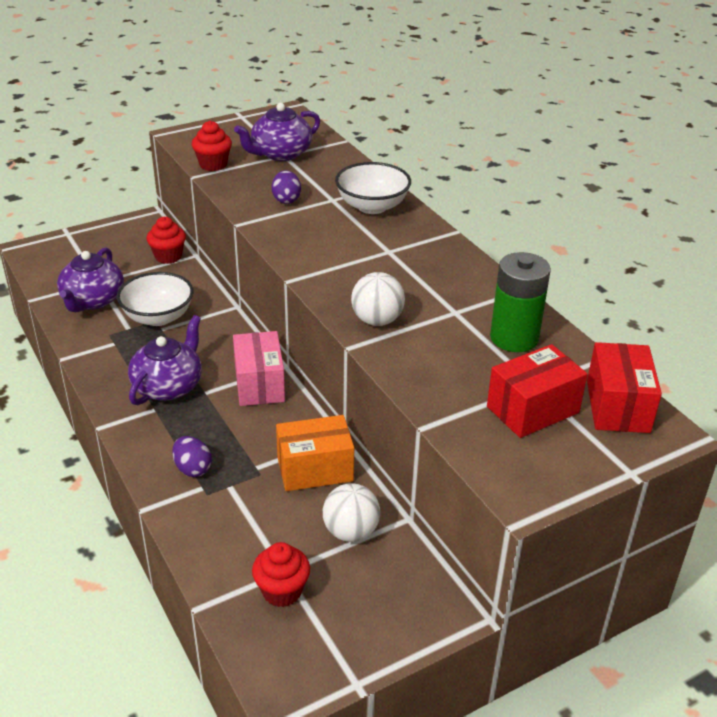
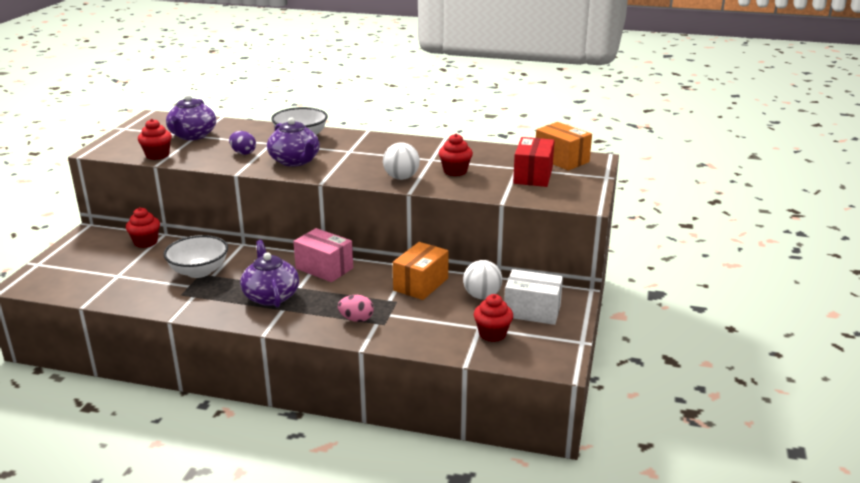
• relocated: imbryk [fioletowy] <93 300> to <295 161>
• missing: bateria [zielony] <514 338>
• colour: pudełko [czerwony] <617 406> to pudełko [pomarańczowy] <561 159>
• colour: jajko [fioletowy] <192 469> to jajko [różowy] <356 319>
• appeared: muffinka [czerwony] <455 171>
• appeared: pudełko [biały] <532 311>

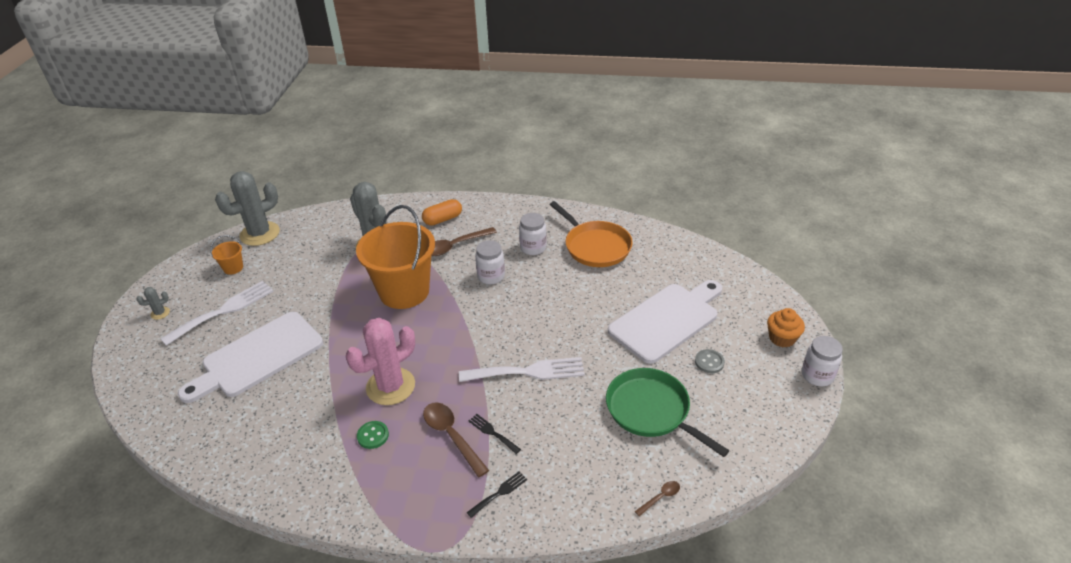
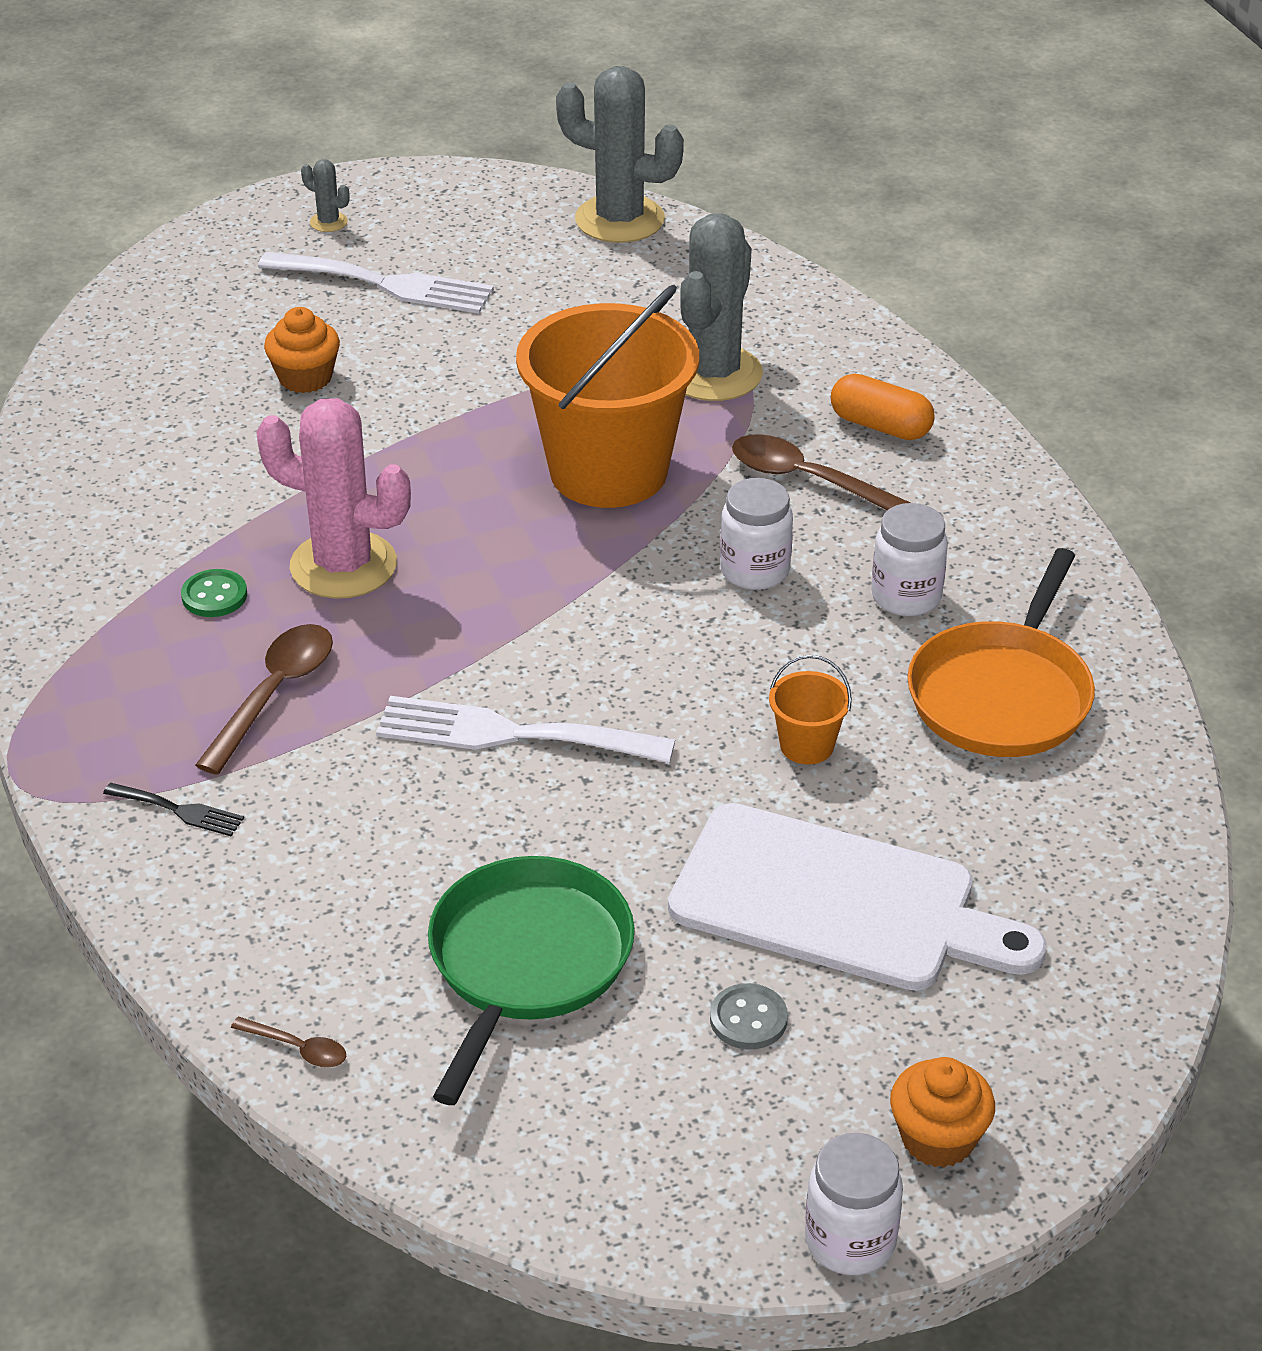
• relocated: wiadro [pomarańczowy] <233 268> to <807 745>
• exchanged: deska do krojenia [biały] <258 357> to muffinka [pomarańczowy] <305 378>
• spun: widelec [biały] <528 371> = <510 734> 135 degrees clockwise
• missing: widelec [czarny] <492 432>

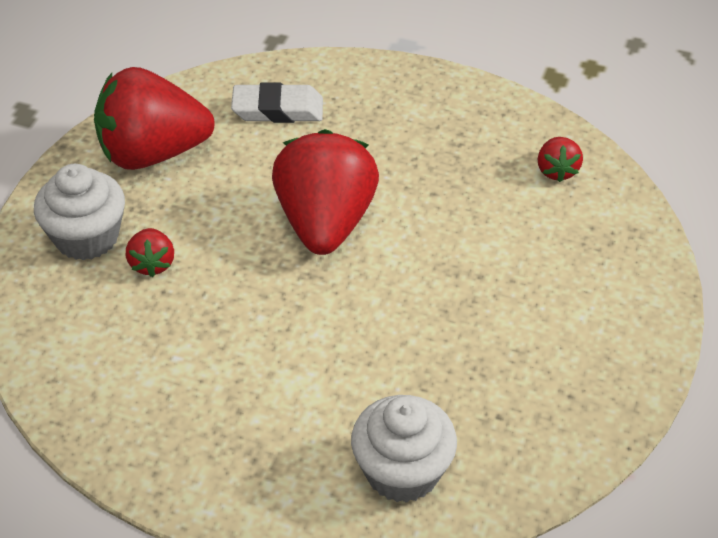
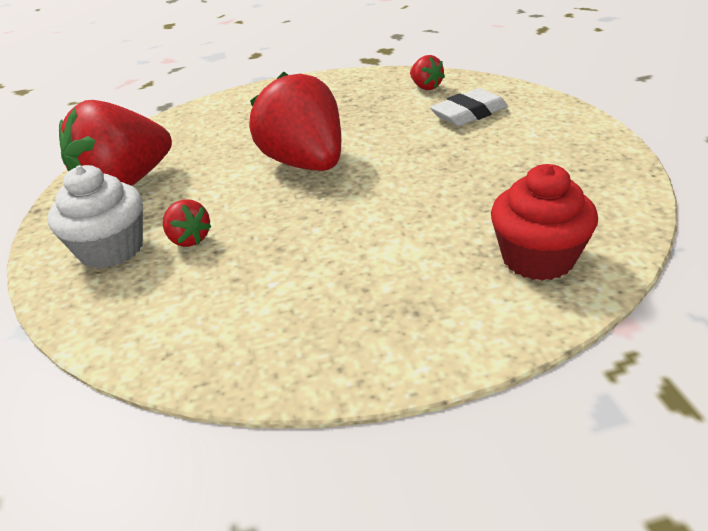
• relocated: gumka do mazania [biały] <278 109> to <469 113>
• colour: muffinka [biały] <402 471> to muffinka [czerwony] <538 258>

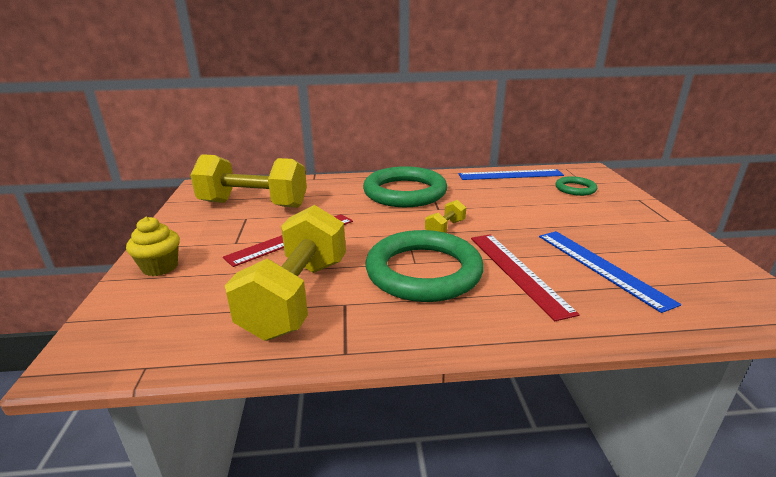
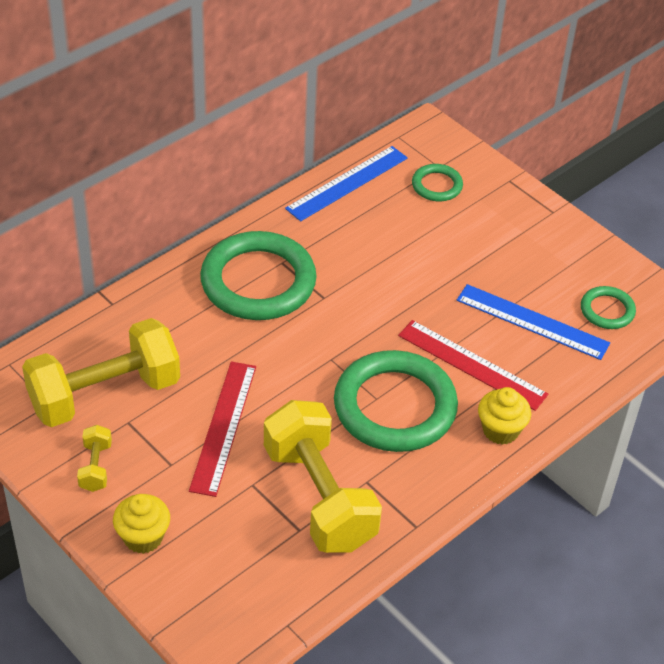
• relocated: hantel [żółty] <445 228> to <96 467>
• appeared: pierścień [zielony] <607 310>
• appeared: muffinka [żółty] <500 430>

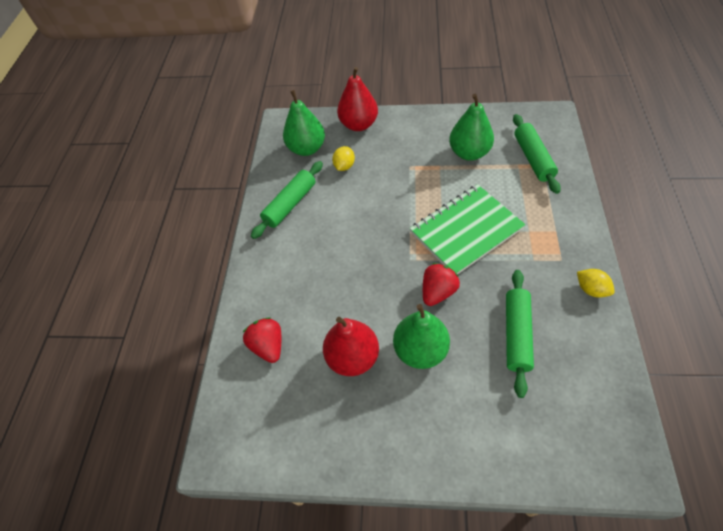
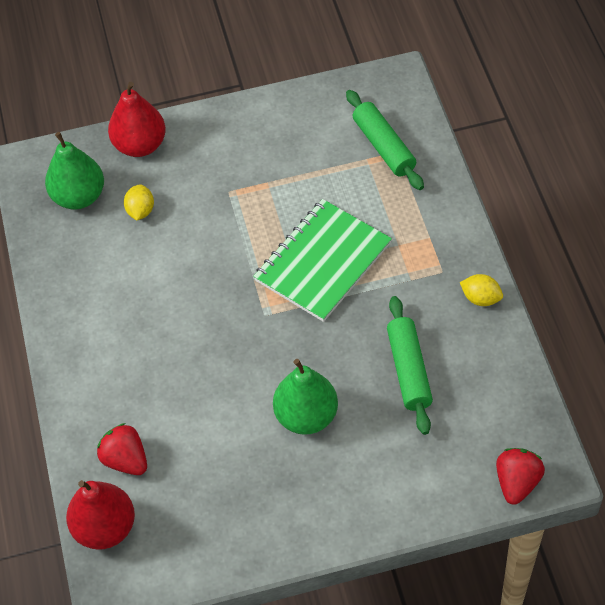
• missing: gruszka [zielony] <469 153>
• missing: wałek do ciasta [zielony] <290 204>
• relocated: truskawka [czerwony] <438 292> to <517 482>
• relocated: gruszka [czerwony] <353 357> to <105 528>

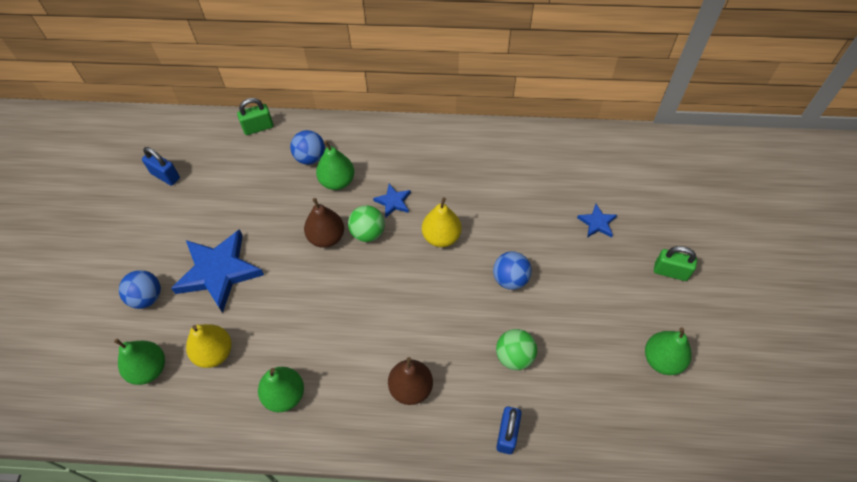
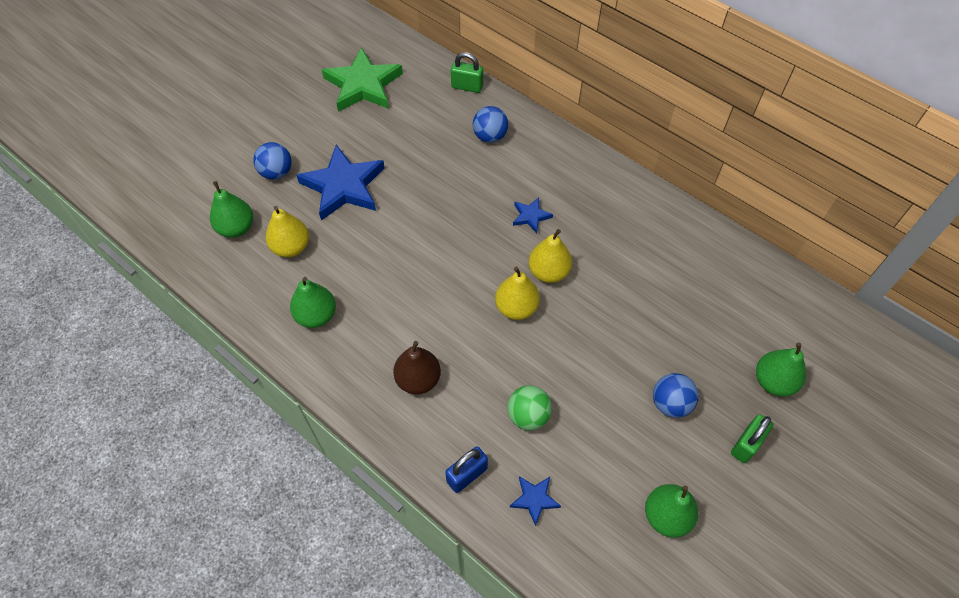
• relocated: gruszka [zielony] <337 181> to <773 381>
• exchanged: kłódka [niebieski] <165 176> to gwiazda [zielony] <363 85>
• missing: gruszka [brązowy] <326 237>
• relocated: gwiazda [niebieski] <597 223> to <534 499>
• missing: piłka [zielony] <368 233>
• spun: kłódka [zielony] <670 272> = <746 444> 75 degrees clockwise
• relocated: piłka [niebieski] <510 279> to <670 403>
• appeared: gruszka [żółty] <516 308>

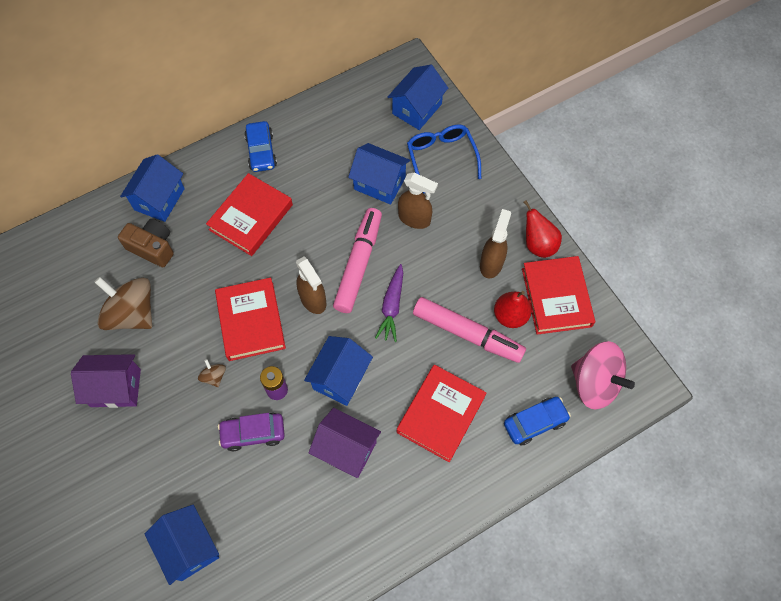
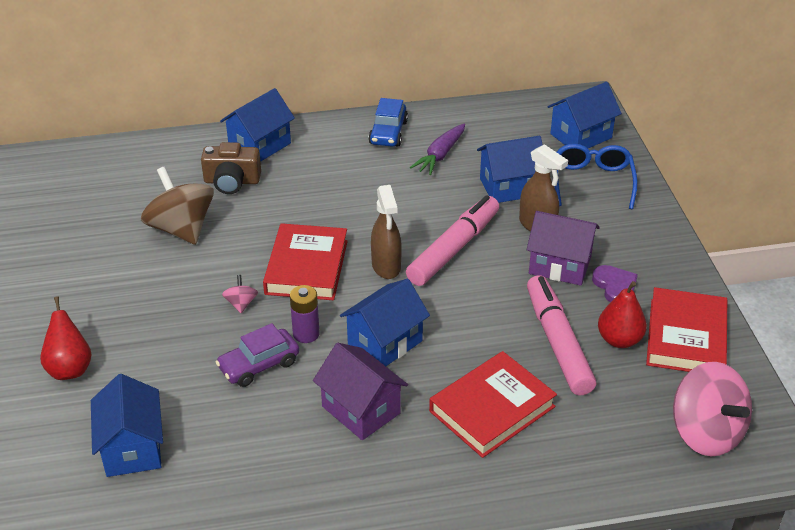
• spun: domek [niebieski] <379 183> = <509 187> 60 degrees counterclockwise
• missing: książka [czerwony] <251 217>
• relocated: gruszka [czerwony] <538 244> to <70 368>
• exchanged: spryskiwacz [brązowy] <491 263> to serce [fioletowy] <615 286>
• spun: aparat fotograficzny [brązowy] <152 247> = <232 181> 135 degrees clockwise
• relocated: marchewka [fioletowy] <392 306> to <440 155>
• spun: flamaster [różowy] <467 334> = <558 342> 150 degrees counterclockwise
• relocated: domek [fioletowy] <116 388> to <560 265>
• colour: bączek [brązowy] <214 376> to bączek [różowy] <241 304>
• missing: samochód [niebieski] <535 422>
• spun: samochód [fioletowy] <253 433> = <259 365> 45 degrees counterclockwise

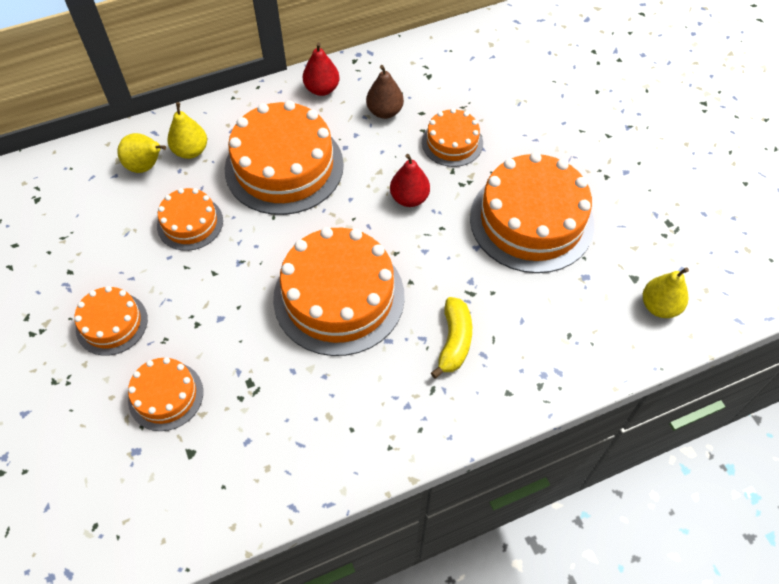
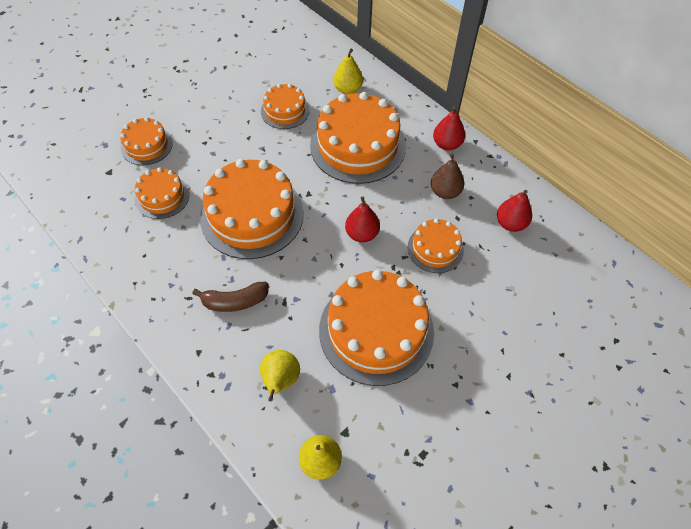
• relocated: gruszka [żółty] <146 166> to <280 380>
• relocated: tort [pomarańczowy] <111 323> to <162 197>
• colour: banan [żółty] <454 341> to banan [brązowy] <235 301>
• appeared: gruszka [czerwony] <510 223>

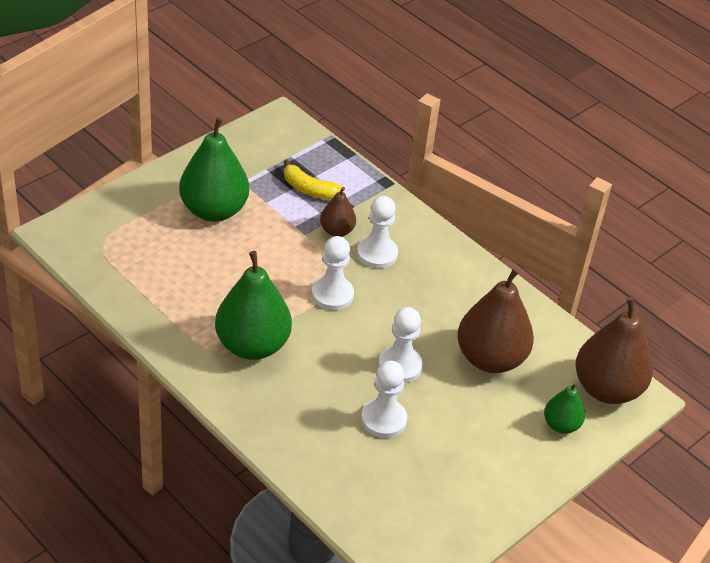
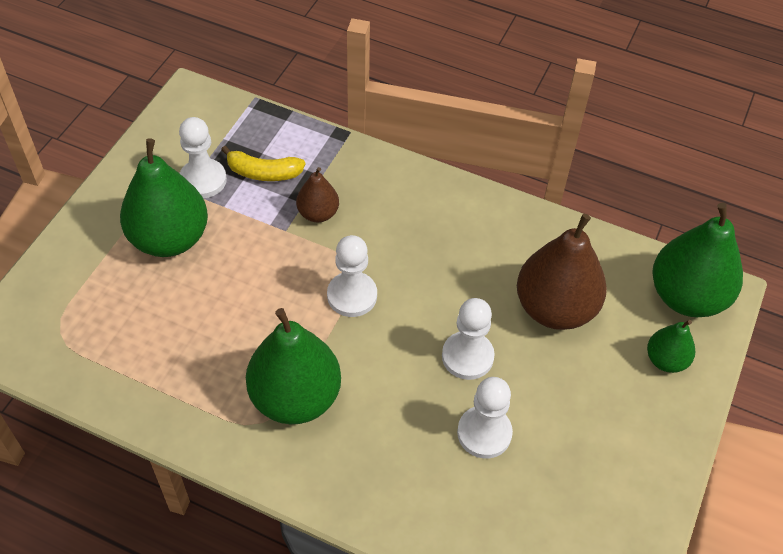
• relocated: pionek [biały] <377 254> to <203 180>
• colour: gruszka [brązowy] <607 389> to gruszka [zielony] <687 296>

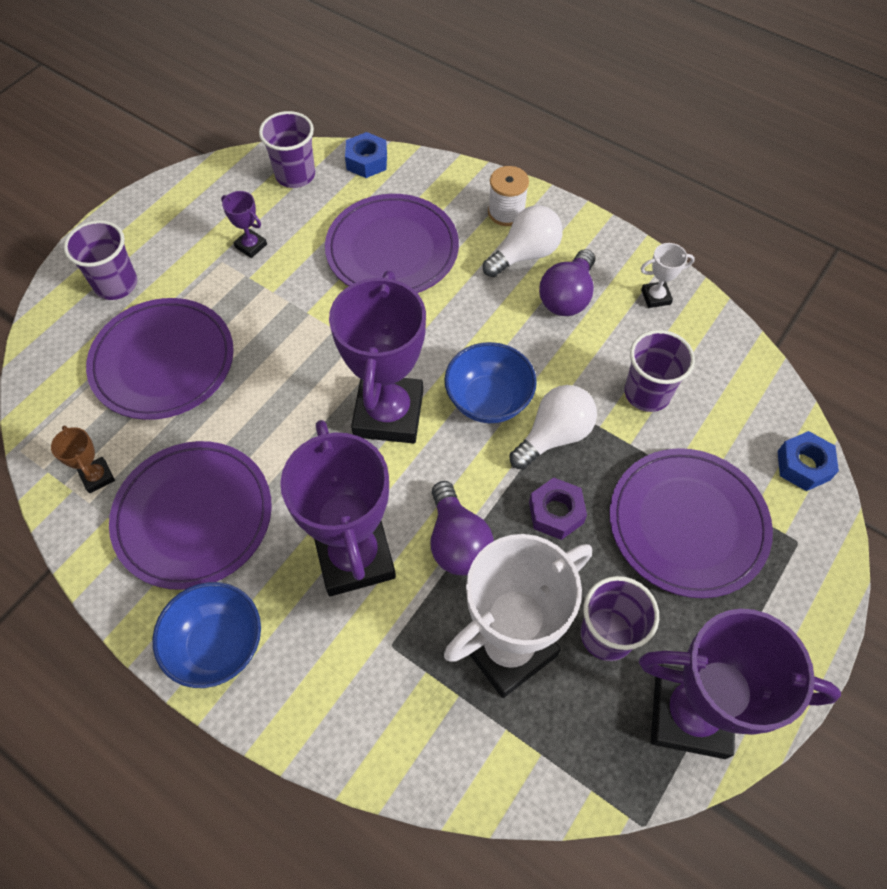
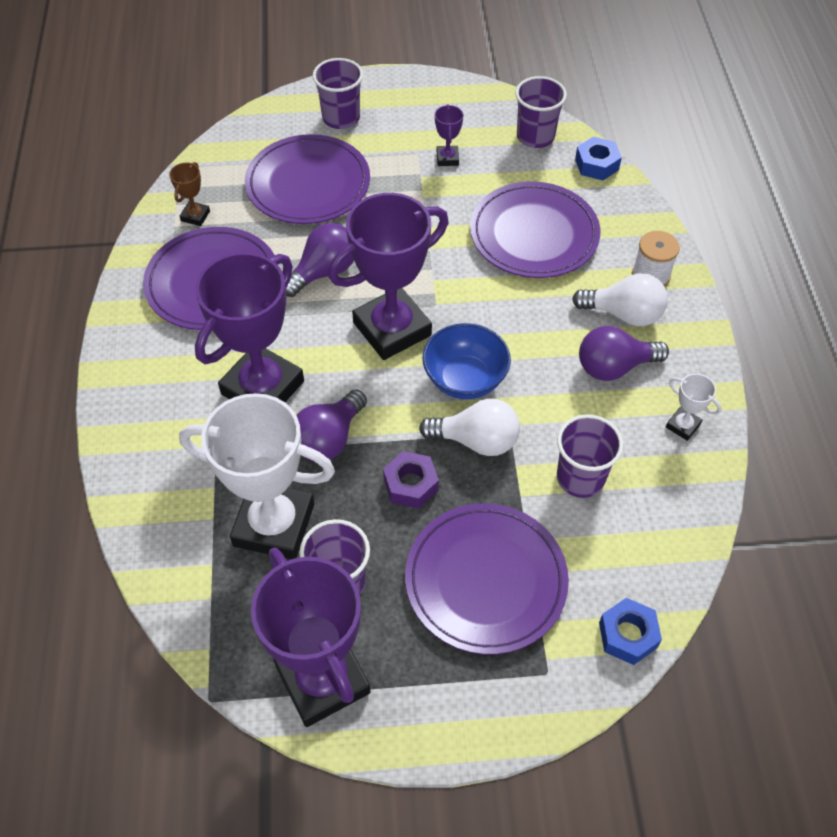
• missing: miska [niebieski] <217 645>
• appeared: żarówka [fioletowy] <324 272>

